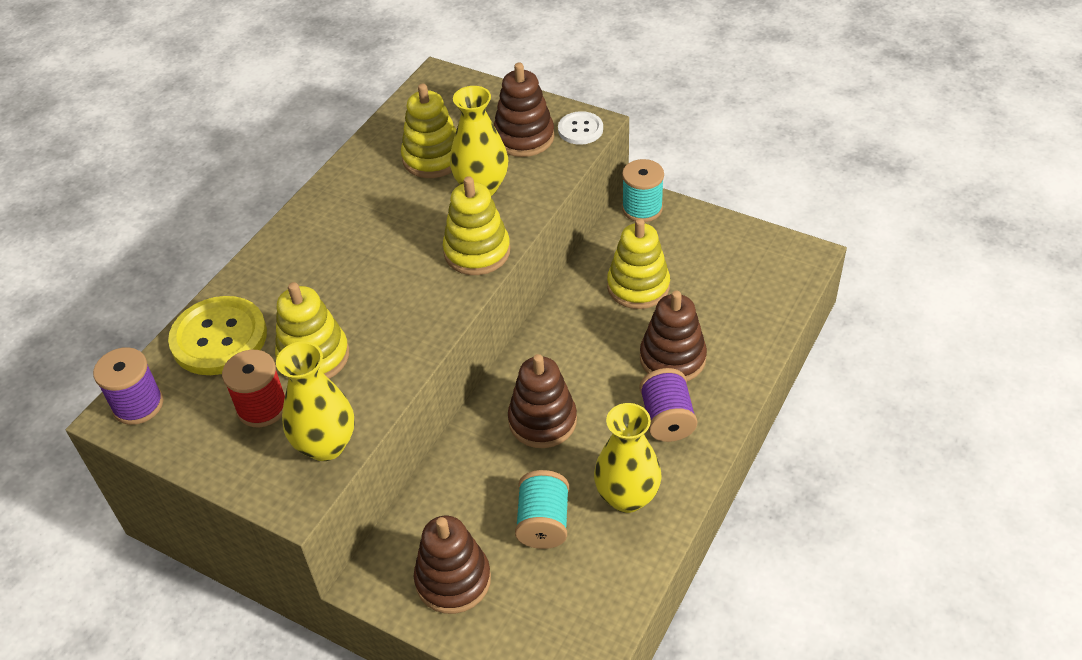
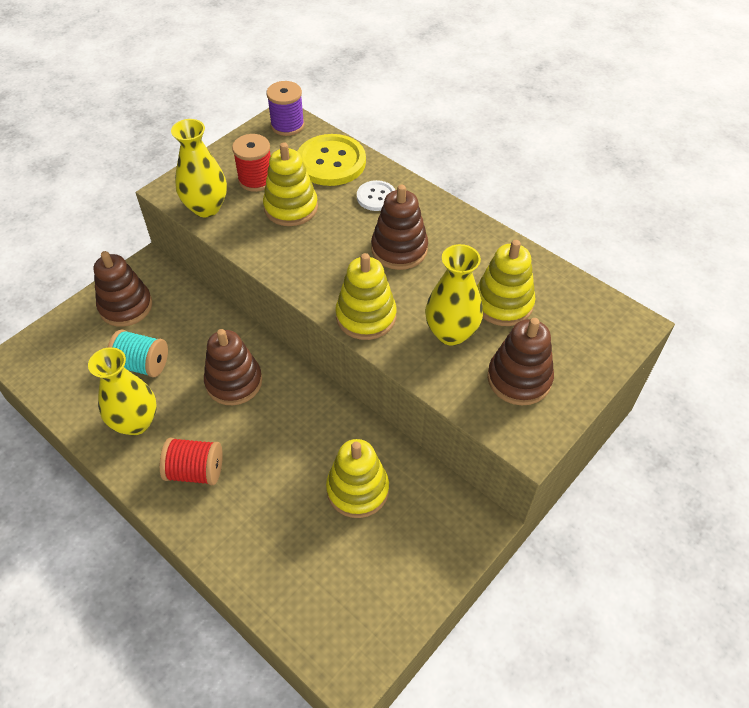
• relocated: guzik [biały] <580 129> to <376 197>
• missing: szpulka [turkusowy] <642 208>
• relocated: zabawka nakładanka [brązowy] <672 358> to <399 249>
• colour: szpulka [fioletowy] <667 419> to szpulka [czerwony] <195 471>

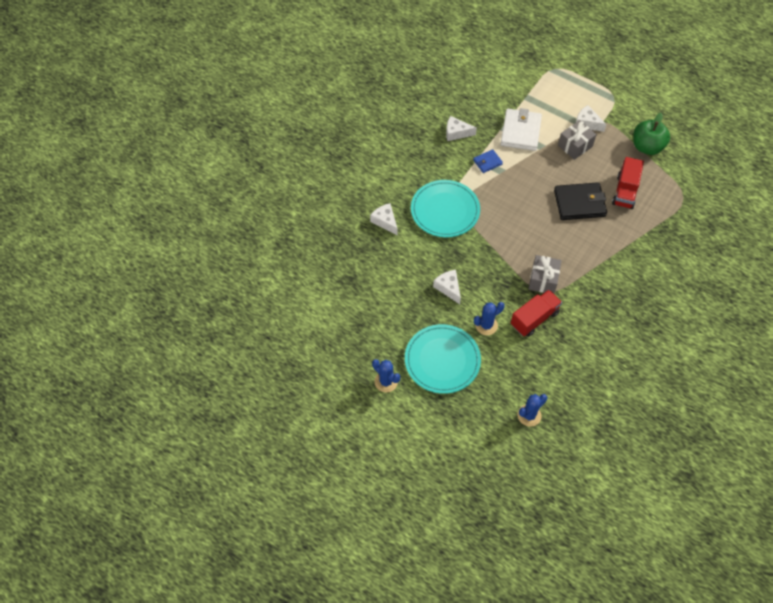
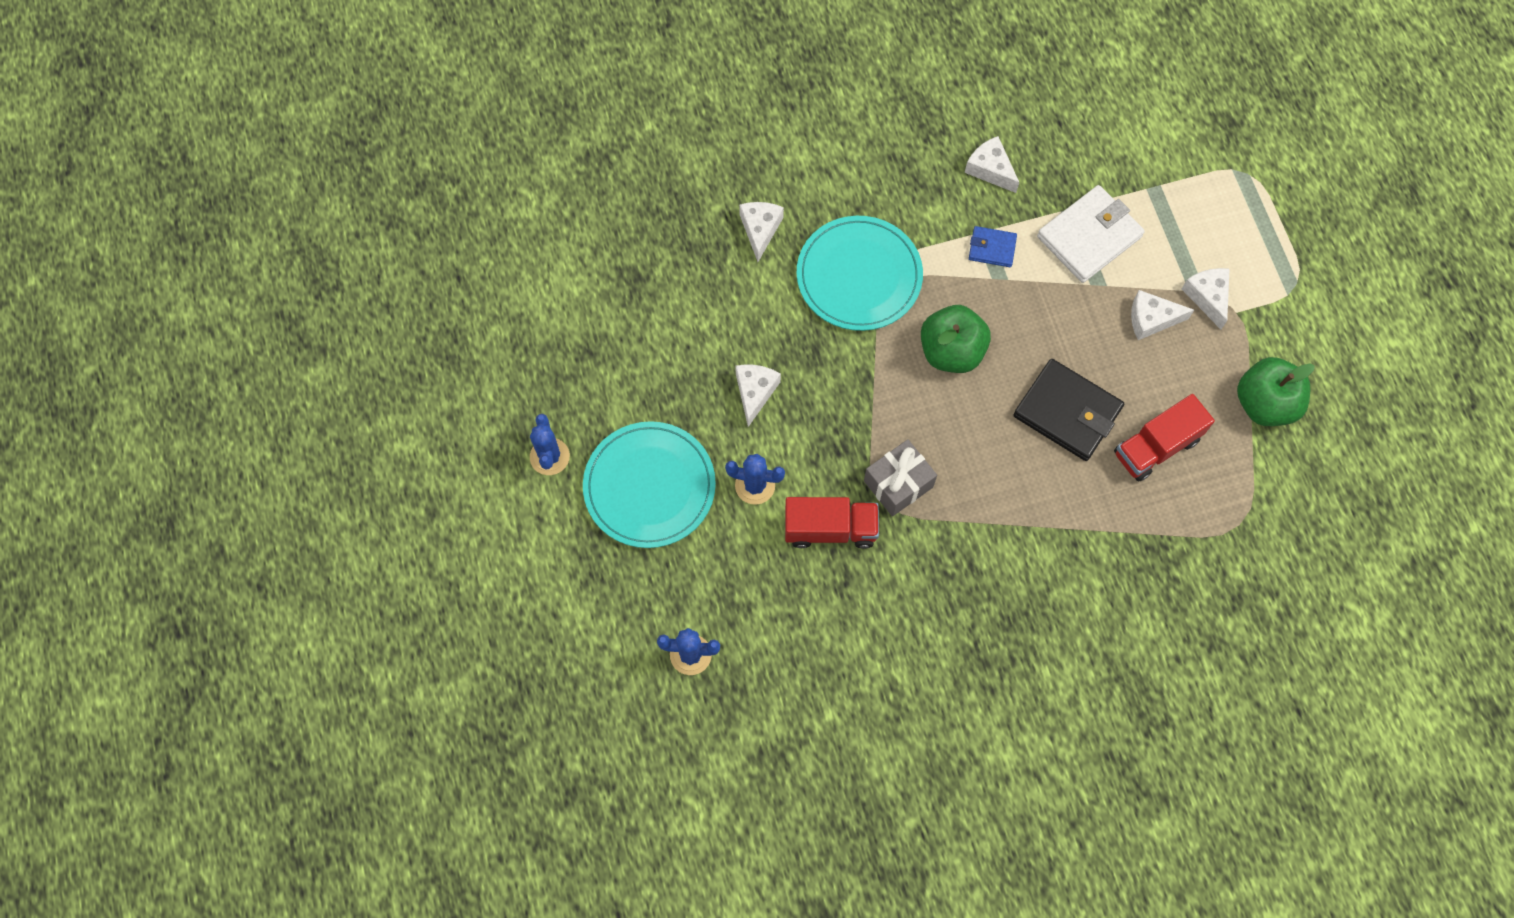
• exchanged: prezent [szary] <575 146> to ser [biały] <1151 319>
• appeared: jabłko [zielony] <951 351>

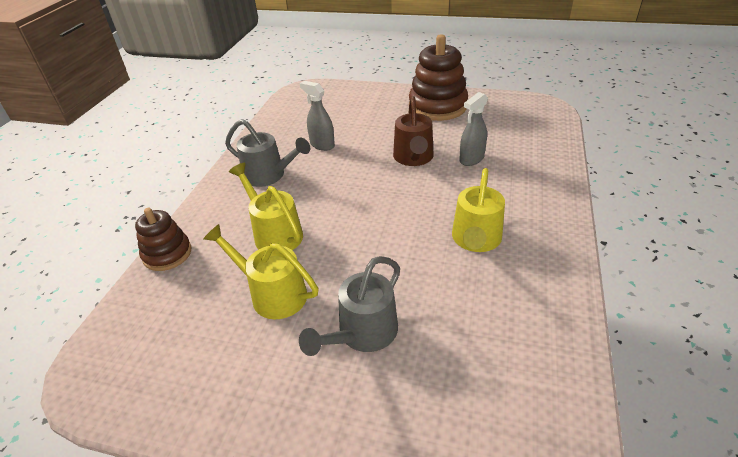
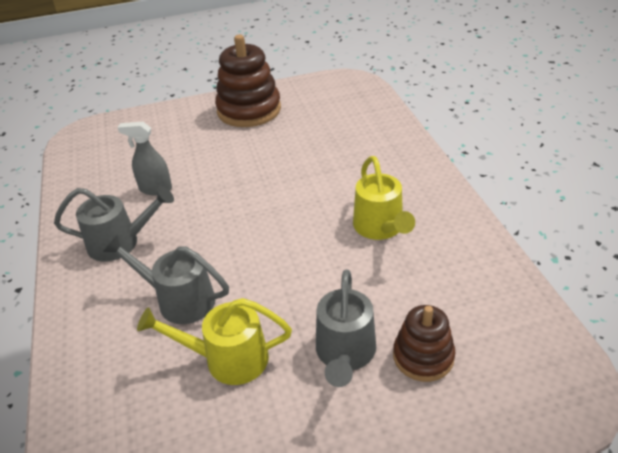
• missing: spryskiwacz [szary] <471 159>
• missing: konewka [brązowy] <413 158>
• colour: konewka [żółty] <274 233> to konewka [szary] <178 300>
• relocated: zabawka nakładanka [brązowy] <167 254> to <423 356>

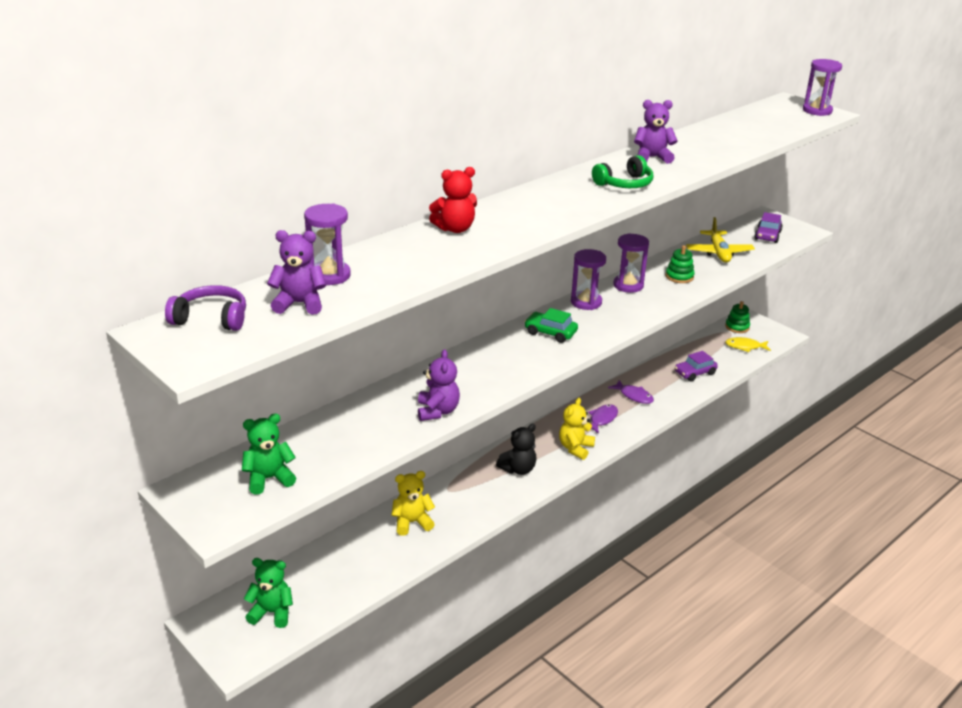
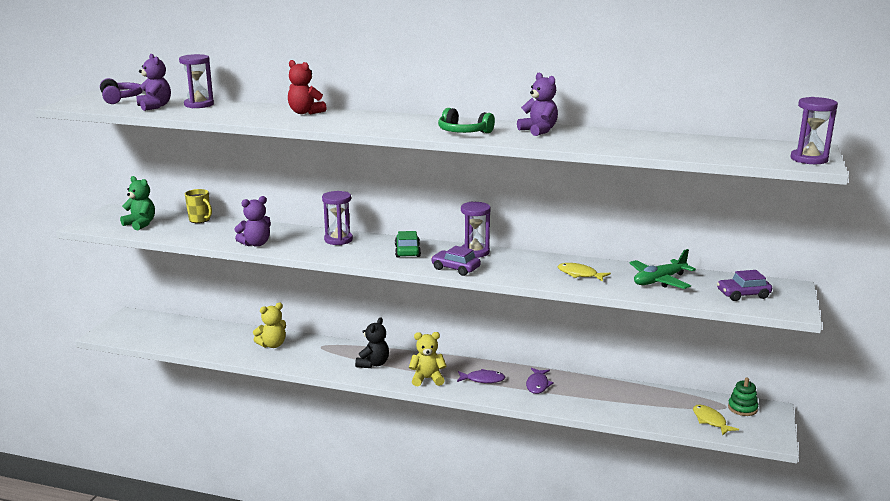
• colour: samolot [żółty] <718 253> to samolot [zielony] <659 281>
• relocated: klepsydra [fioletowy] <628 285> to <338 240>
• exchanged: zabawka nakładanka [zielony] <679 276> to ryba [żółty] <579 274>
• relocated: samochód [fioletowy] <695 373> to <455 268>
• spun: miś [czarny] <518 469> = <373 364> 90 degrees counterclockwise
• spun: miś [żółty] <412 522> = <272 345> 105 degrees clockwise
• missing: miś [zielony] <272 612>
• appeared: kubek [żółty] <200 220>

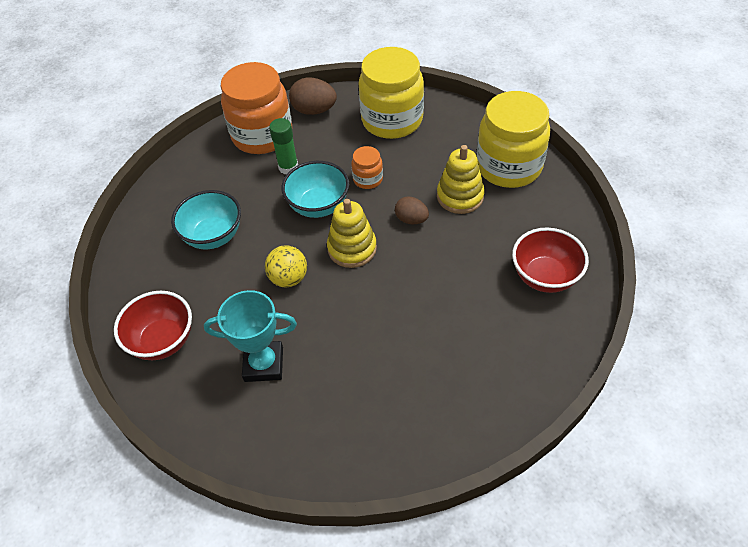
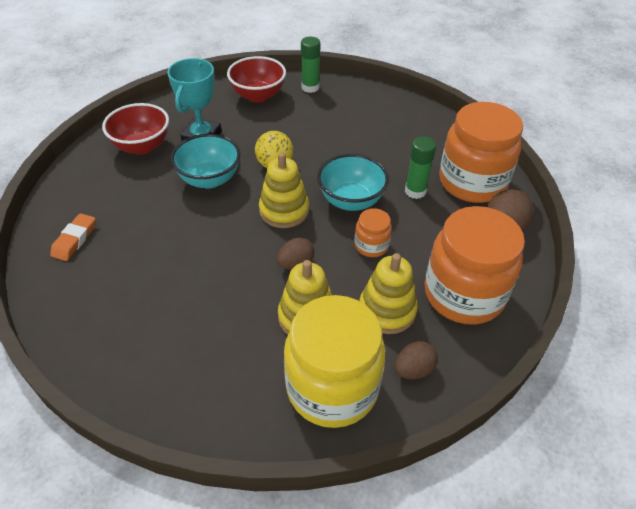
• colour: słoik [żółty] <392 120> to słoik [pomarańczowy] <463 294>
• relocated: miska [turkusowy] <213 236> to <209 179>
• relocated: miska [czerwony] <545 276> to <142 146>
• appeared: klej w sztyfcie [zielony] <310 87>
• appeared: gumka do mazania [pomarańczowy] <74 240>
• appeared: zabawka nakładanka [żółty] <387 310>
• appeared: jajko [brązowy] <413 370>

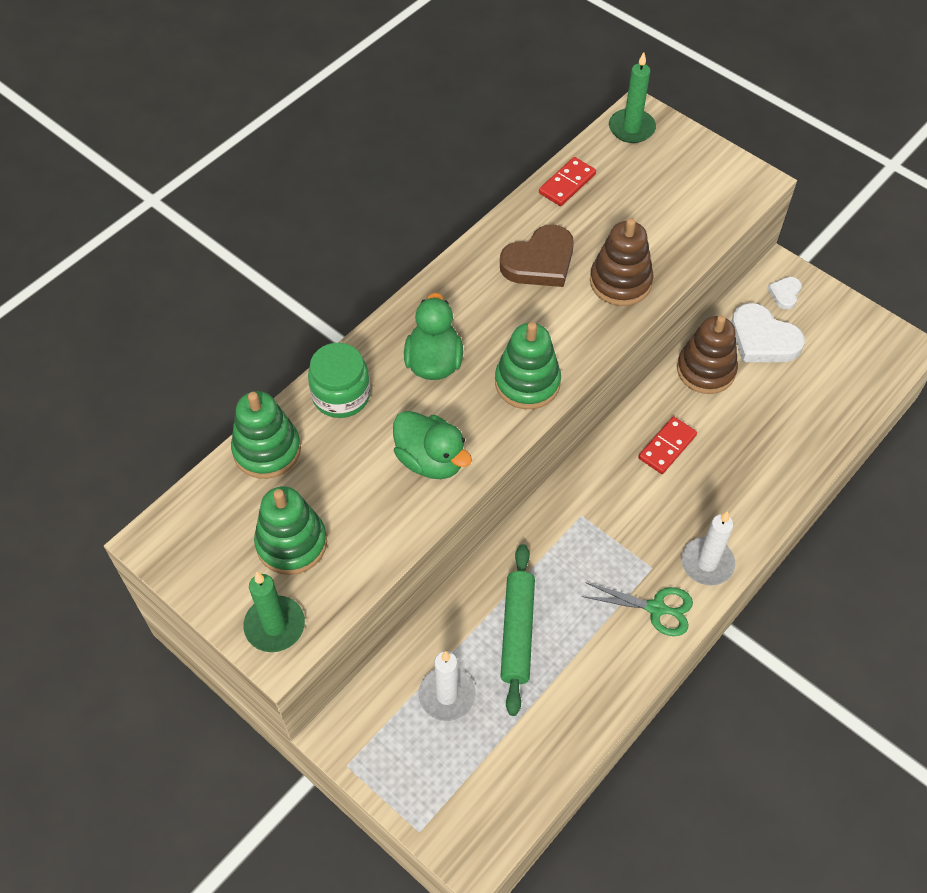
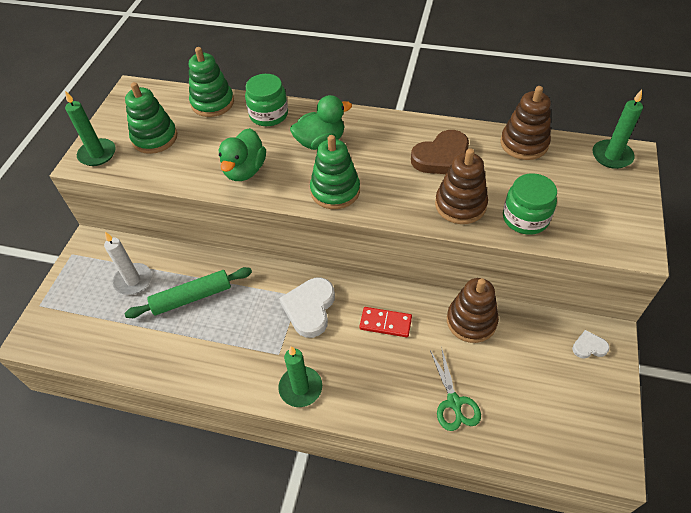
• exchanged: kostka domina [czerwony] <567 184> to zabawka nakładanka [brązowy] <524 143>
• spun: serce [brązowy] <539 262> = <442 157> 60 degrees counterclockwise
• relocated: serce [biały] <763 339> to <310 308>
• colour: świeca [biały] <707 563> to świeca [zielony] <300 388>
• relocated: nożyczki [zielony] <656 608> to <454 402>
• appeared: słoik [zielony] <525 218>

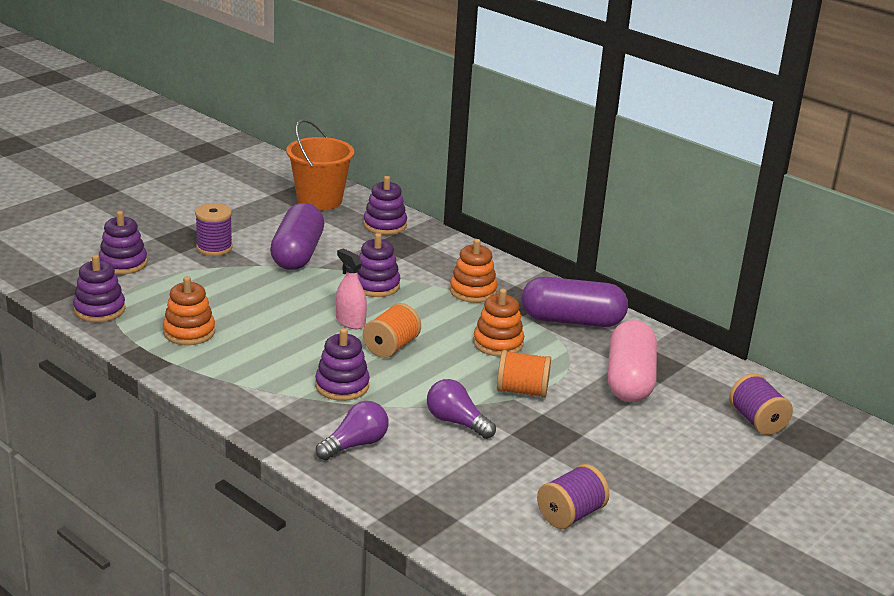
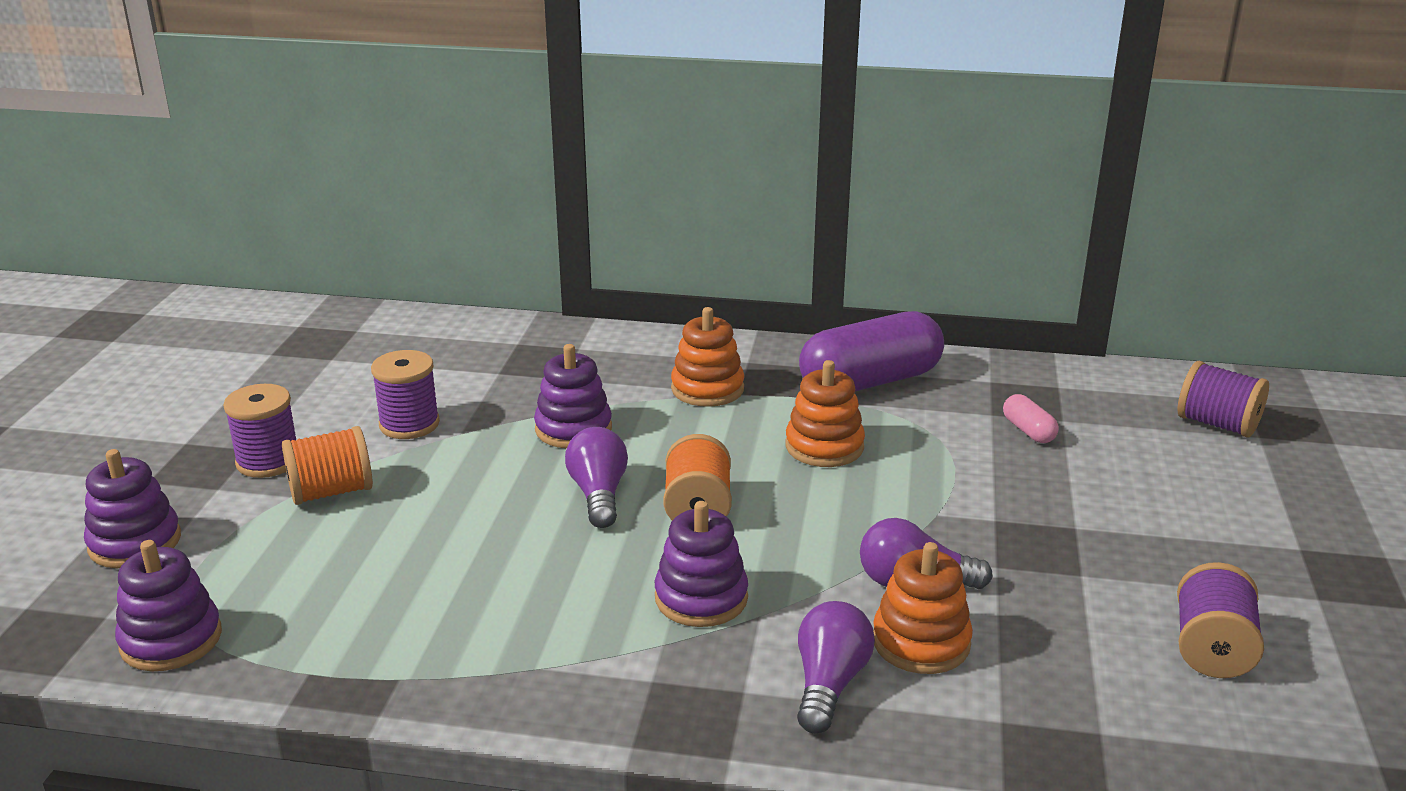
• missing: wiadro [pomarańczowy] <319 200>
• missing: zabawka nakładanka [fioletowy] <385 225>
• exchanged: kapsułka [fioletowy] <298 254> to szpulka [fioletowy] <409 424>
• exchanged: spryskiwacz [różowy] <350 321> to żarówka [fioletowy] <598 494>
• relocated: zabawka nakładanka [pomarańczowy] <189 332> to <921 642>
• size: kapsułka [różowy] <629 380> = <1028 431> x0.43
• relocated: szpulka [pomarańczowy] <522 391> to <331 492>

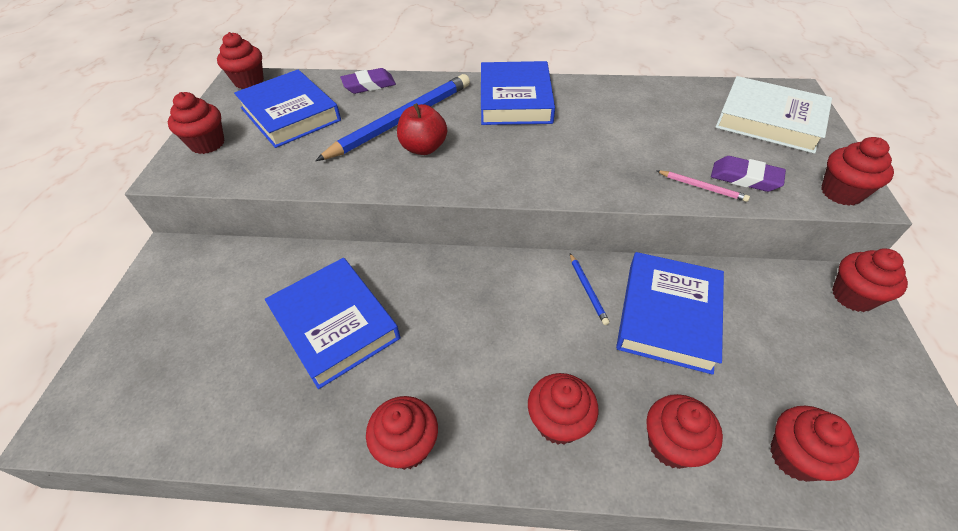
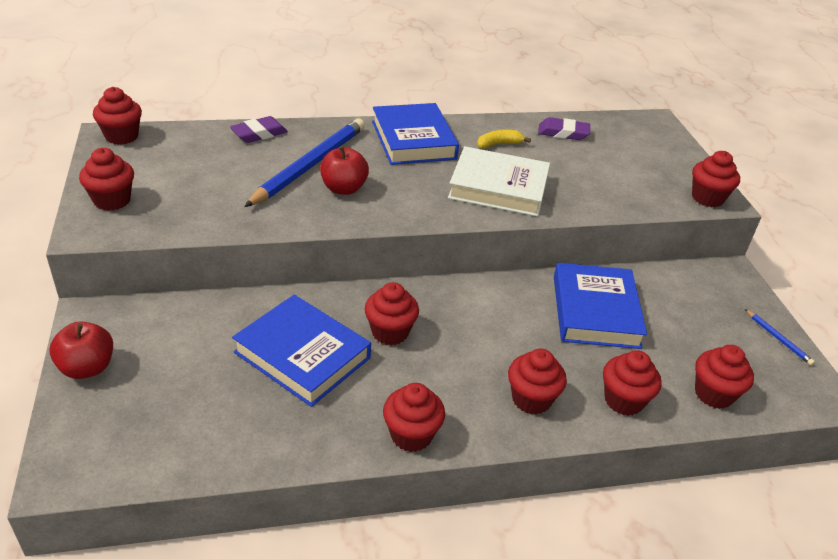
• missing: książka [niebieski] <290 114>
• relocated: książka [biały] <769 120> to <498 188>
• relocated: gumka do mazania [fioletowy] <745 178> to <563 133>
• missing: ołówek [różowy] <702 187>
• relocated: muffinka [czerwony] <853 296> to <390 332>
• relocated: ołówek [niebieski] <587 290> to <778 339>
• appeared: banan [żółty] <499 144>
• appeared: jabłko [czerwony] <87 368>

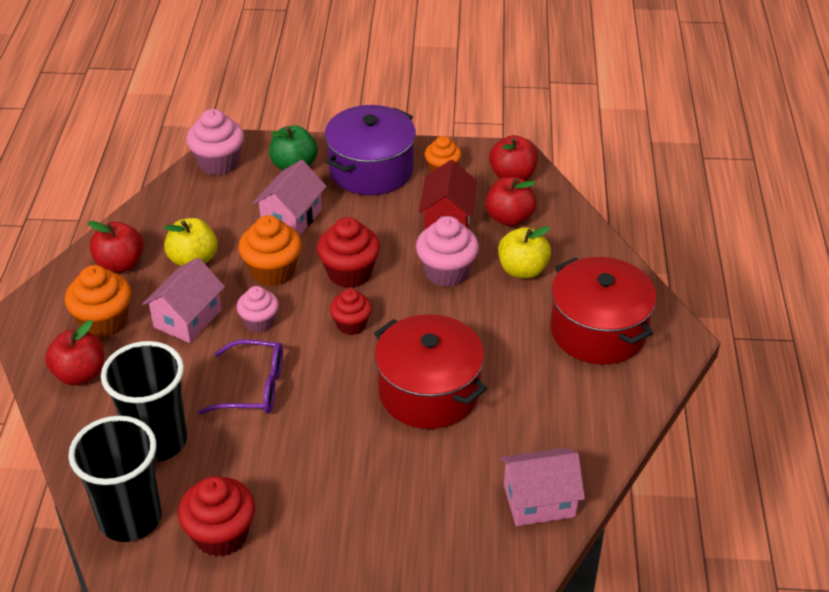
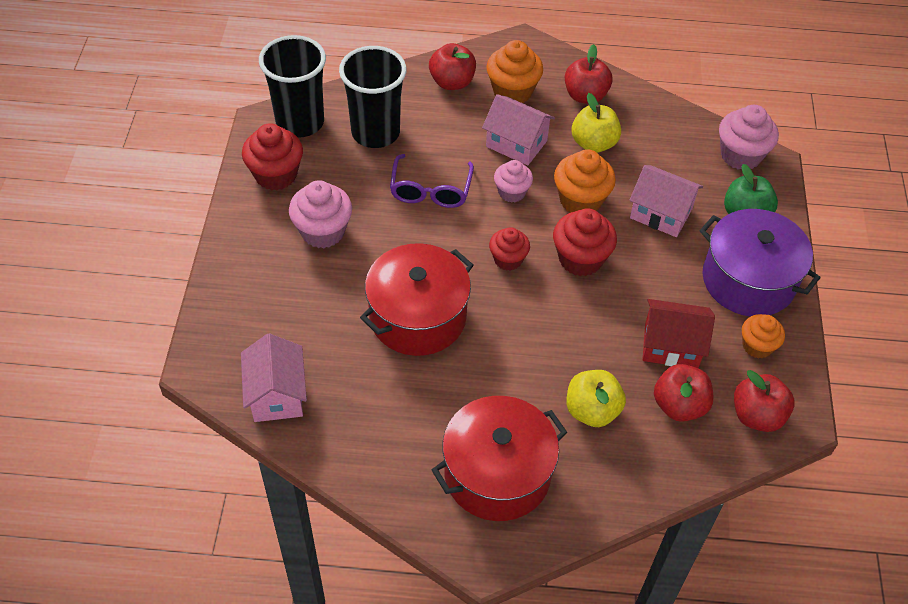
• relocated: muffinka [różowy] <446 272> to <323 231>

